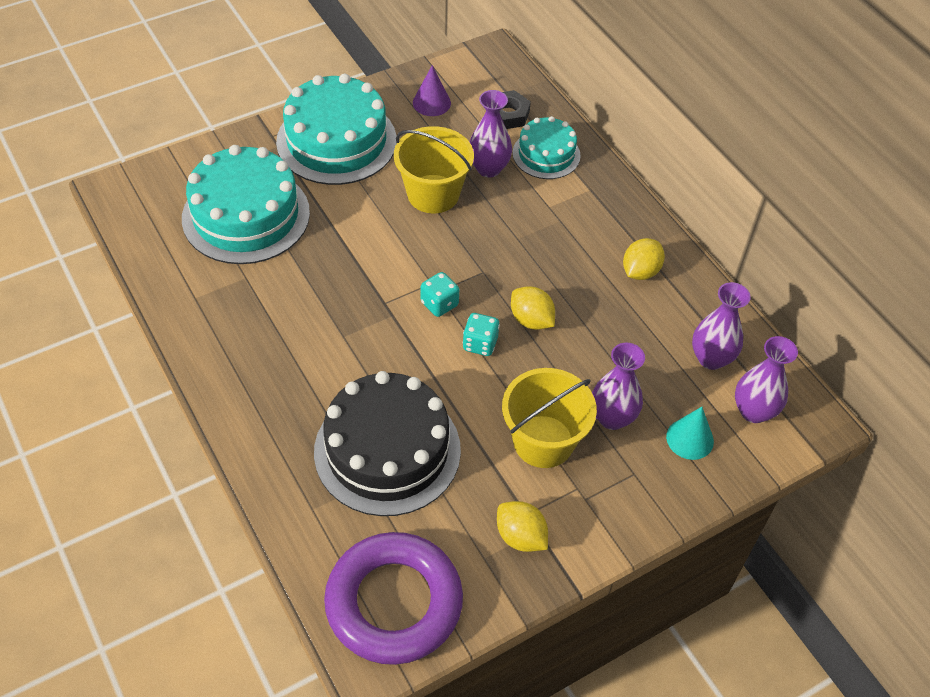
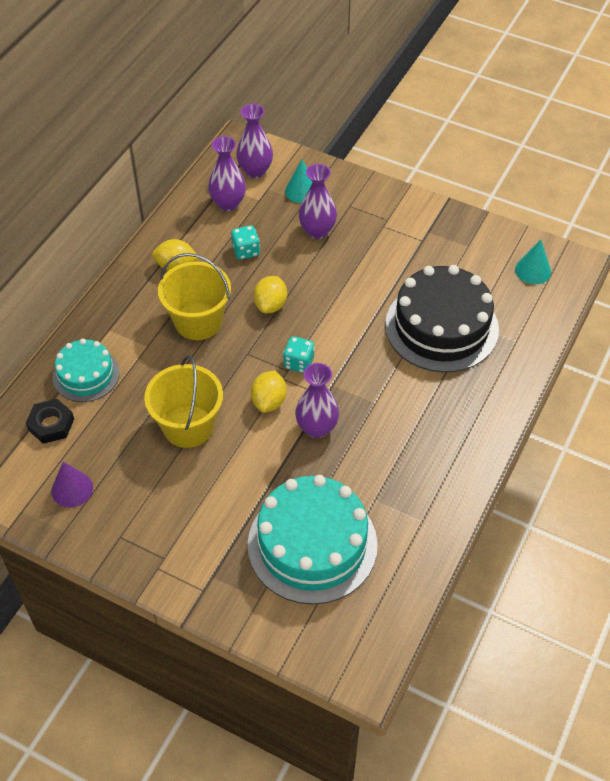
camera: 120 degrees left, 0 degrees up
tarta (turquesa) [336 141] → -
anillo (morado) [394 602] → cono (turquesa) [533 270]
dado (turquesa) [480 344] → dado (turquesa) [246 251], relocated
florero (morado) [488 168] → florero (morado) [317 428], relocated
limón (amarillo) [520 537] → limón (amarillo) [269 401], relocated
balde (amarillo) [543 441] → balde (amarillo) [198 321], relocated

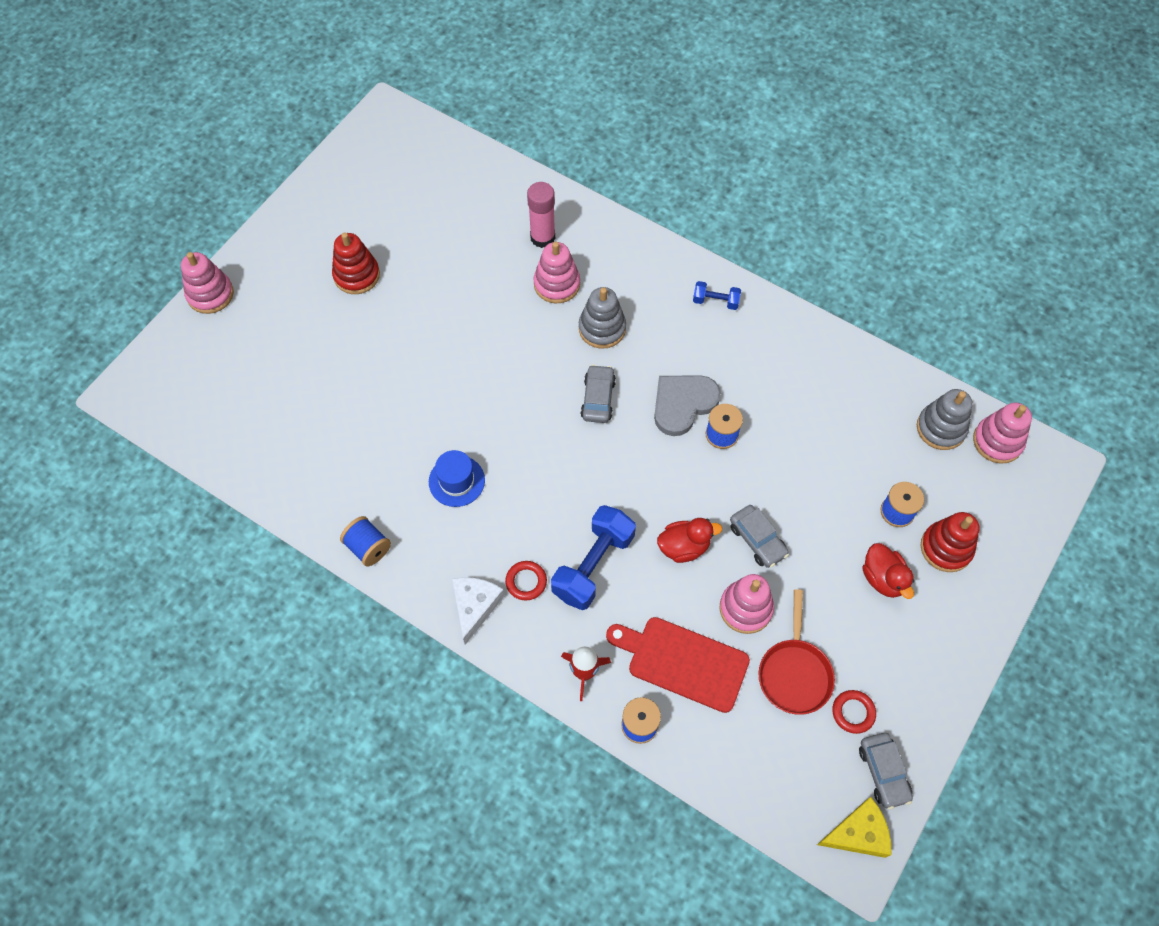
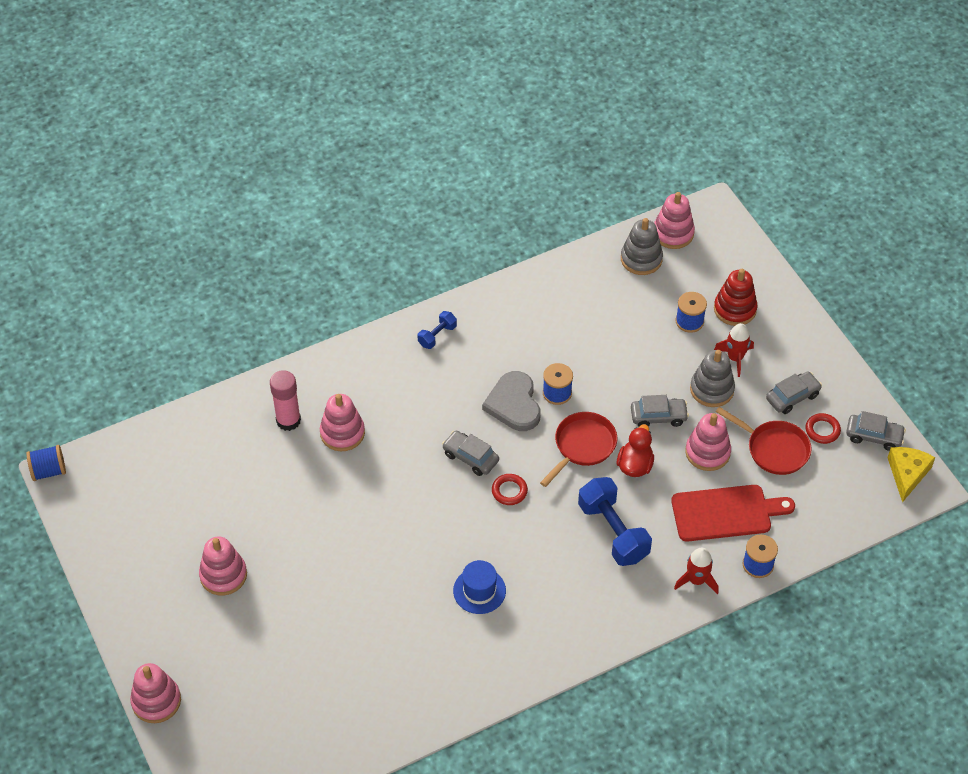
camera: 60 degrees left, 10 degrees down
juguete apilable (rojo) [356 275] → juguete apilable (rosa) [223 575]
carrete (azul) [368 547] → carrete (azul) [49 471], relocated
queso (blanco) [475 606] → -
anillo (rojo) [526 582] → anillo (rojo) [509 491], relocated
juguete apilable (gris) [602 328] → juguete apilable (gris) [712 389], relocated
tabla de cortar (rojo) [683 662] → tabla de cortar (rojo) [726 513], 150 degrees counterclockwise
pato (rojo) [883 578] → cohete (rojo) [735 358]
- → sartén (rojo) [582 446]
- → coche (gris) [792 397]

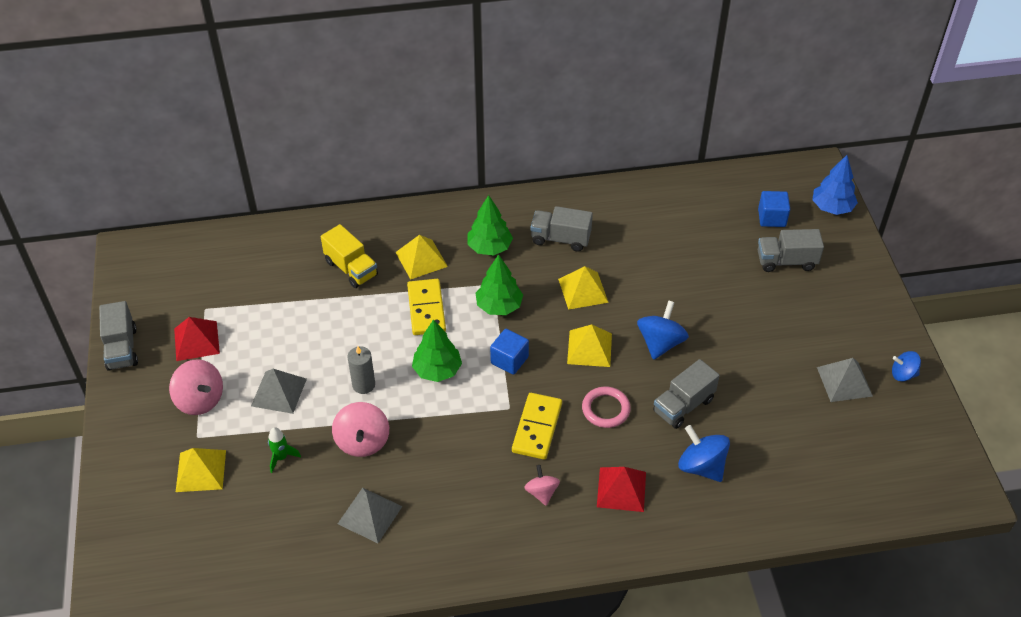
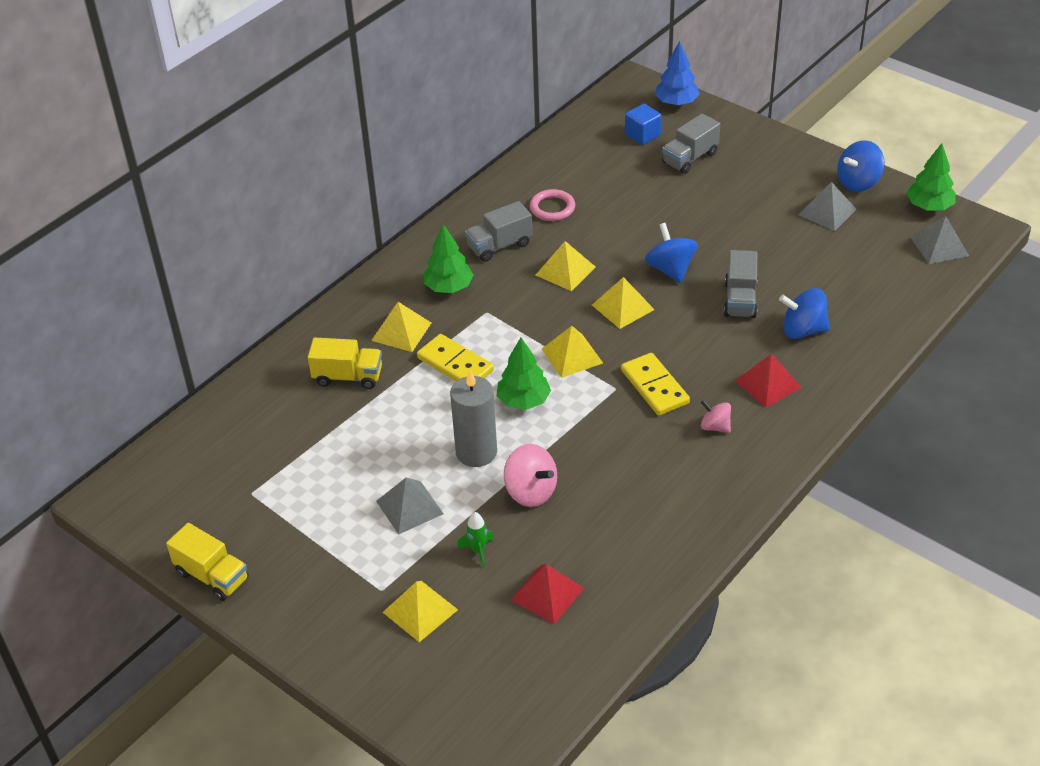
camera: 40 degrees left, 5 degrees down
camión (gris) [122 348] → camión (amarillo) [212 576]
peonza (rosa) [200 400] → -
pirámide (rojo) [196 341] → pirámide (rojo) [547 594], relocated
pirámide (gris) [370 515] → pirámide (gris) [939 246], relocated
vela (gris) [363 385] → vela (gris) [476 452], x1.62
árbol (verde) [499 306] → árbol (verde) [929 207], relocated
cubo (azul) [509 360] → pirámide (amarillo) [572 355]
anillo (rosa) [606 409] → anillo (rosa) [552 208], relocated
peonza (azul) [903 374] → peonza (azul) [858 182], x1.62

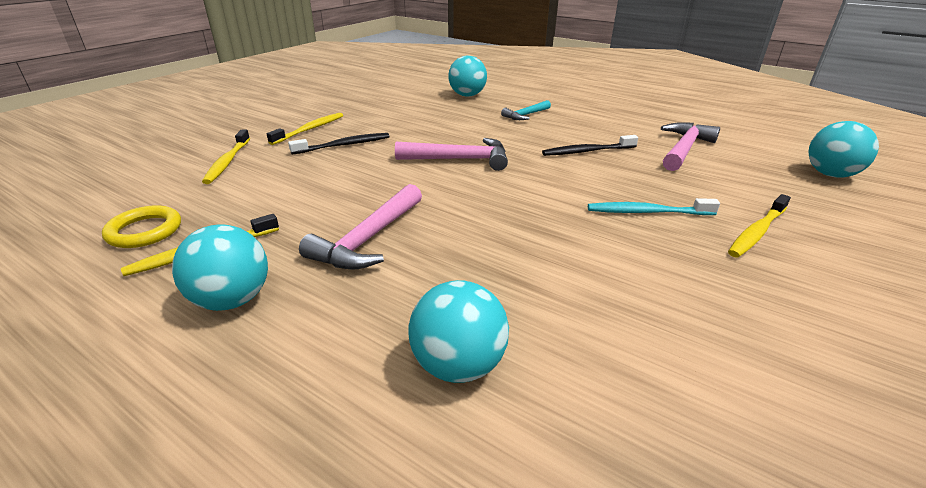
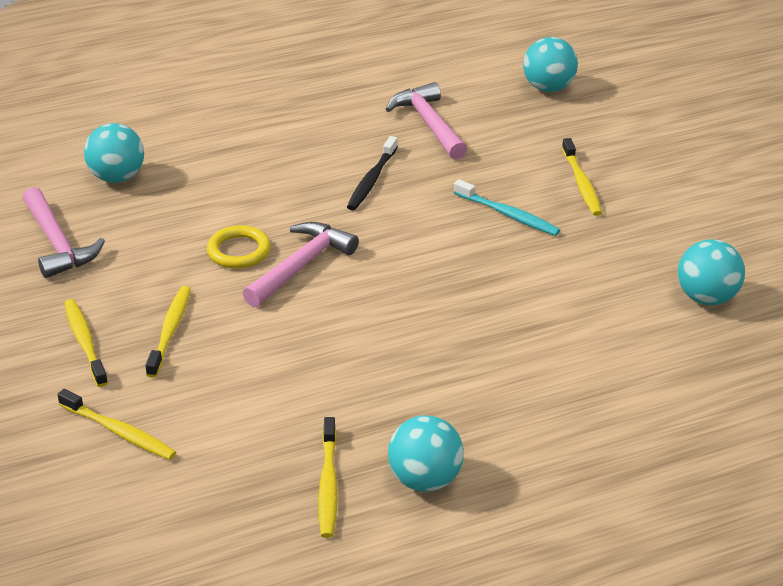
camera: 55 degrees left, 5 degrees up
anillo (amarillo) [144 231] → anillo (amarillo) [239 251], relocated
cepillo de dientes (negro) [343 145] → cepillo de dientes (amarillo) [170 331]
martillo (rosa) [369 239] → martillo (rosa) [57 243], relocated
pelota (turquesa) [458 365] → pelota (turquesa) [706 297], relocated
martillo (turquesa) [526 115] → -
cepillo de dientes (turquesa) [648 212] → cepillo de dientes (turquesa) [507 214], 90 degrees counterclockwise

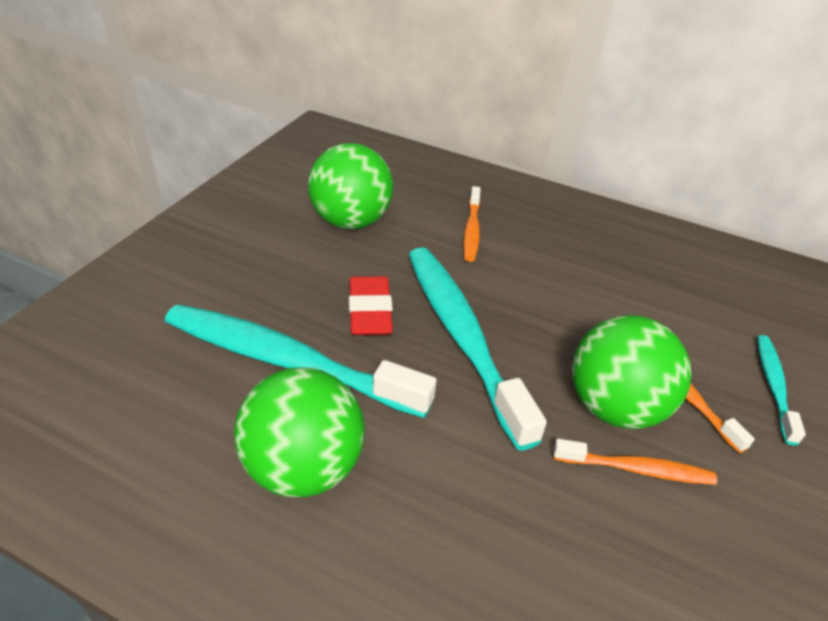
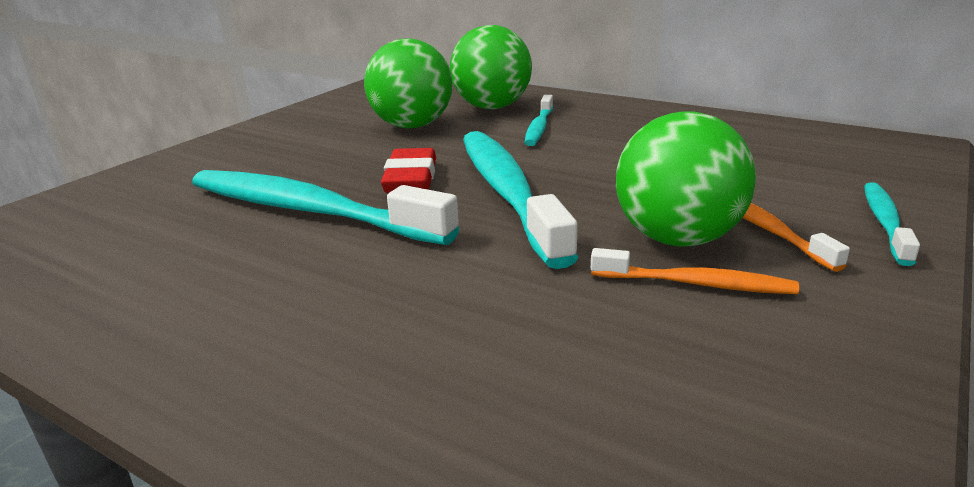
camera: 10 degrees right, 15 degrees down
pelota (verde) [304 467] → pelota (verde) [492 107], relocated
cepillo de dientes (naranja) [471 230] → cepillo de dientes (turquesa) [539 128]

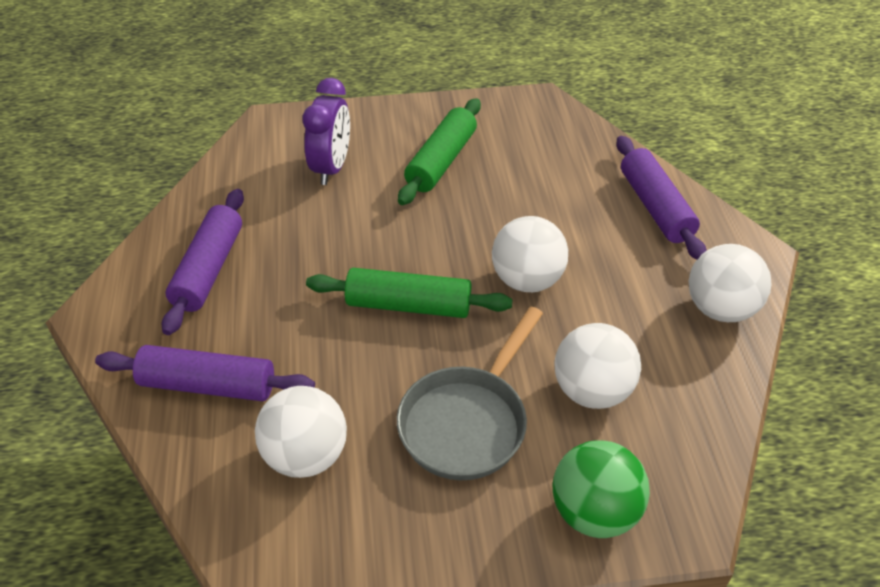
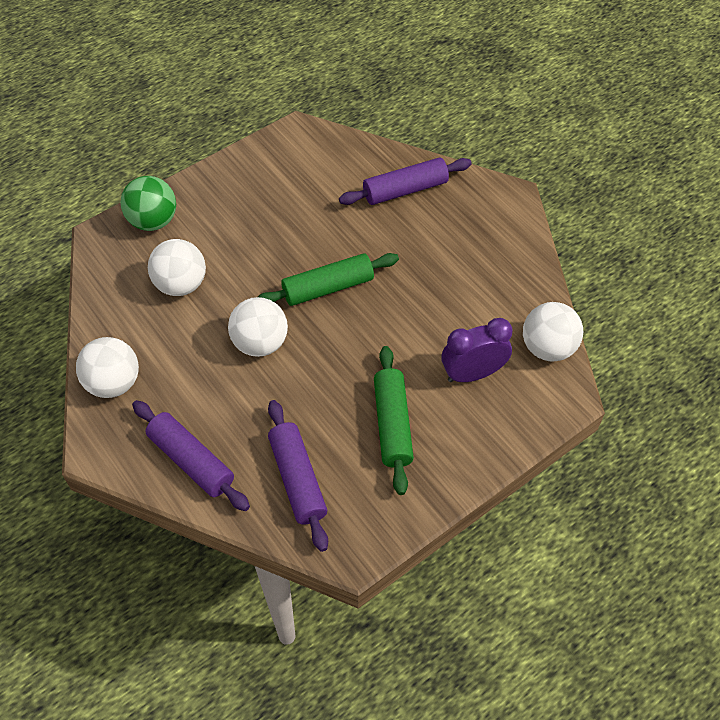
camera: 150 degrees right, 10 degrees up
rodillo (morado) [209 269] → rodillo (morado) [297 479], relocated
pelota (blanco) [306 455] → pelota (blanco) [547 347], relocated
despertador (morado) [332 168] → despertador (morado) [472 373], 90 degrees clockwise
sartén (gris) [467 421] → -

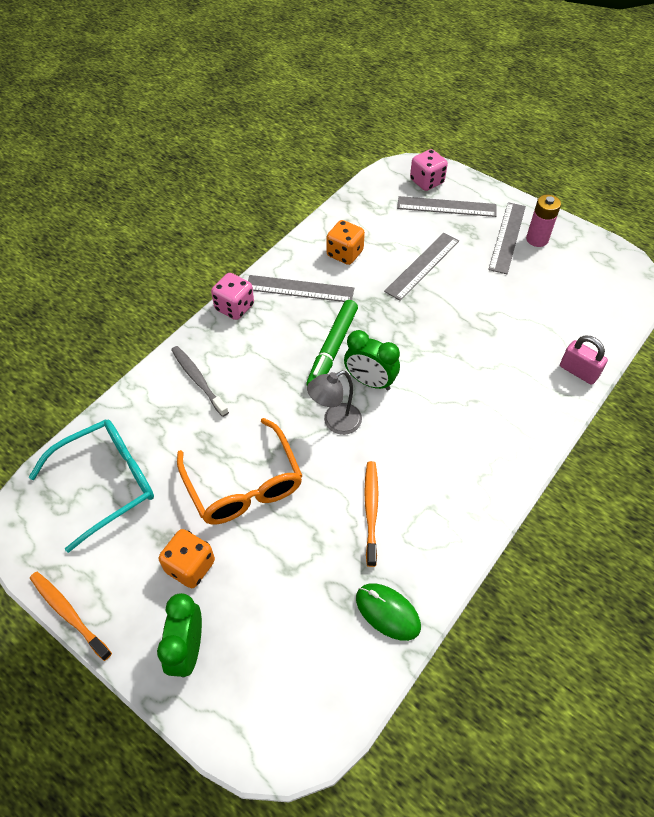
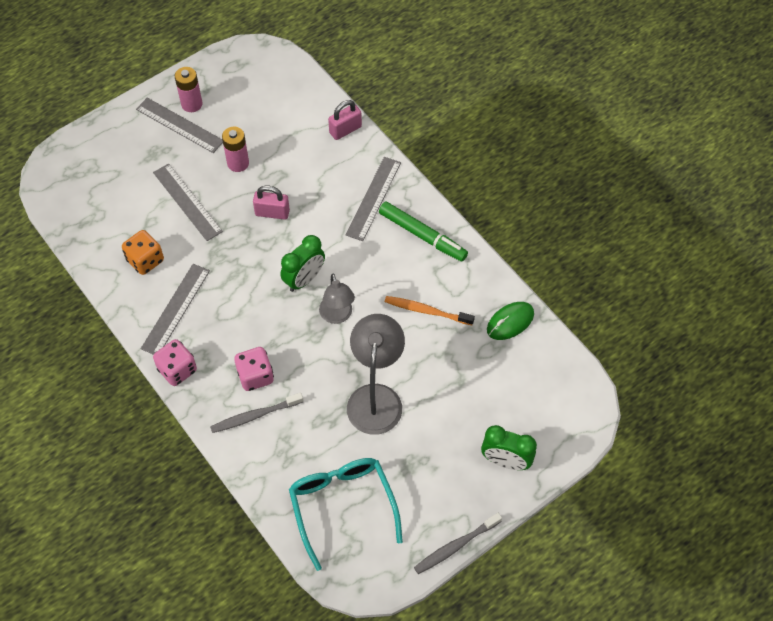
camera: 75 degrees left, 5 degrees up
cepillo de dientes (naranja) [69 614] → cepillo de dientes (gris) [456 546]
dado (naranja) [190 566] → -
gafas (naranja) [244 484] → lámpara (gris) [376 397]
rotulador (verde) [332 349] → rotulador (verde) [422 235], relocated
regla (gris) [446 207] → regla (gris) [374 198], relocated
dado (rosa) [426 182] → dado (rosa) [255 376], relocated
- → pila (rosa) [238 163]
- → candado (rosa) [272 213]

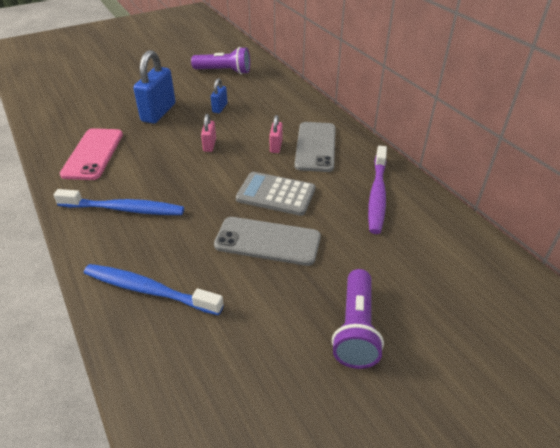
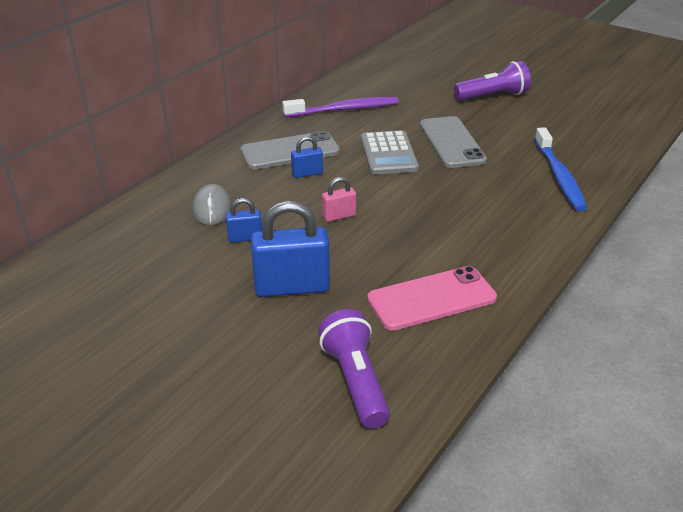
camera: 115 degrees left, 5 degrees down
cepillo de dientes (azul) [124 209] → -
lámpara de mano (morado) [224 71] → lámpara de mano (morado) [355 381], relocated
candado (rosa) [276 146] → candado (azul) [307 173]
- → ratón (gris) [212 208]

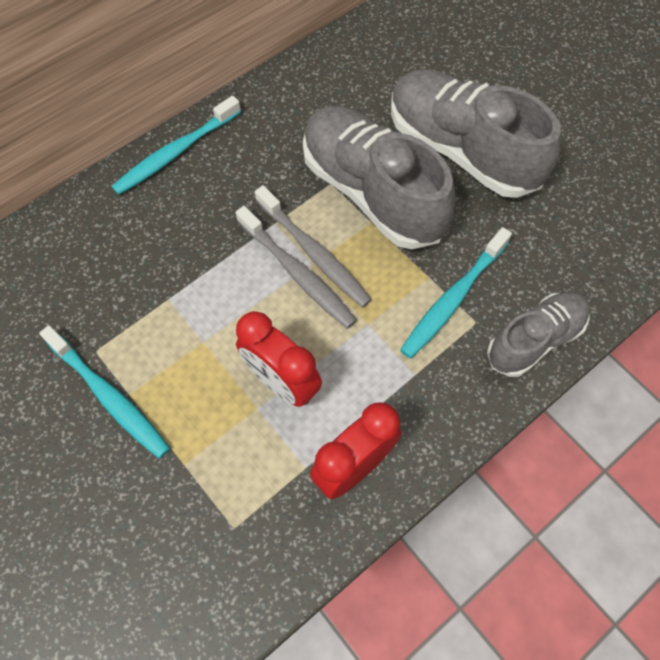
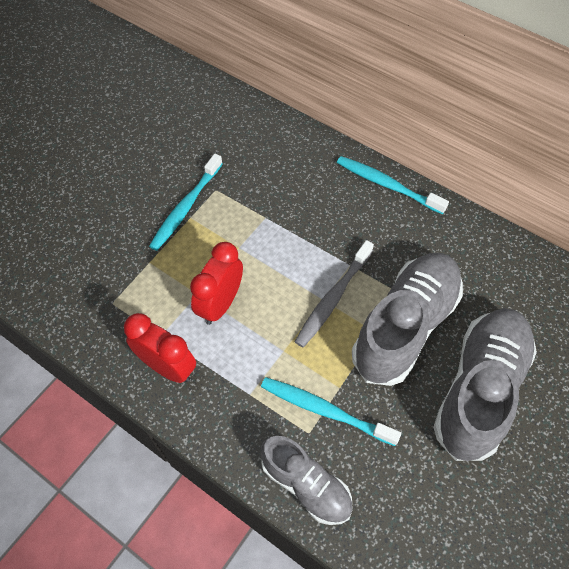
camera: 75 degrees right, 5 degrees down
cepillo de dientes (gris) [297 273] → -

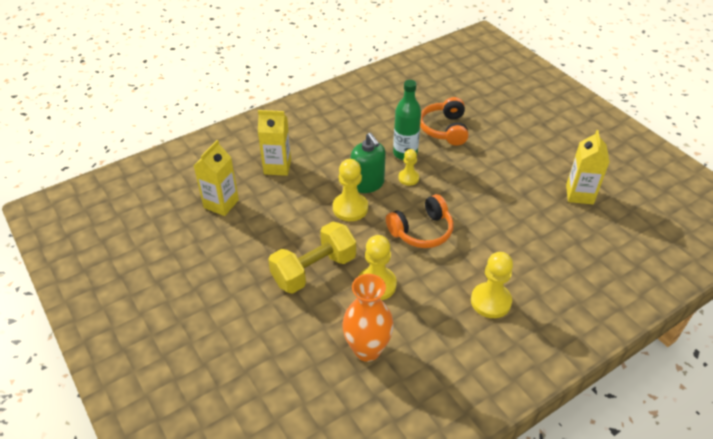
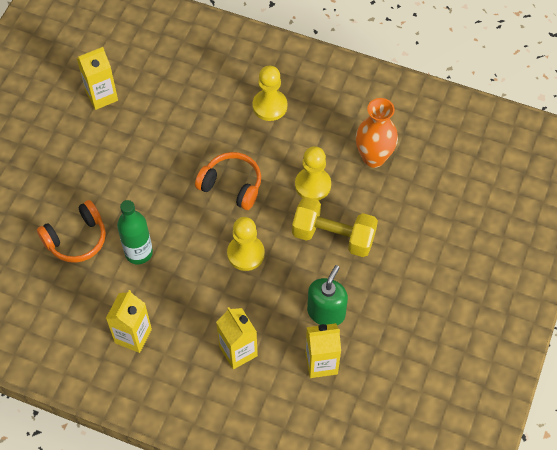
camera: 125 degrees left, 15 degrees up
dispensador de jabón (verde) [367 184] → dispensador de jabón (verde) [326 312], relocated
peón (amarillo) [408 178] → -
- → cartón de leche (amarillo) [133 336]

